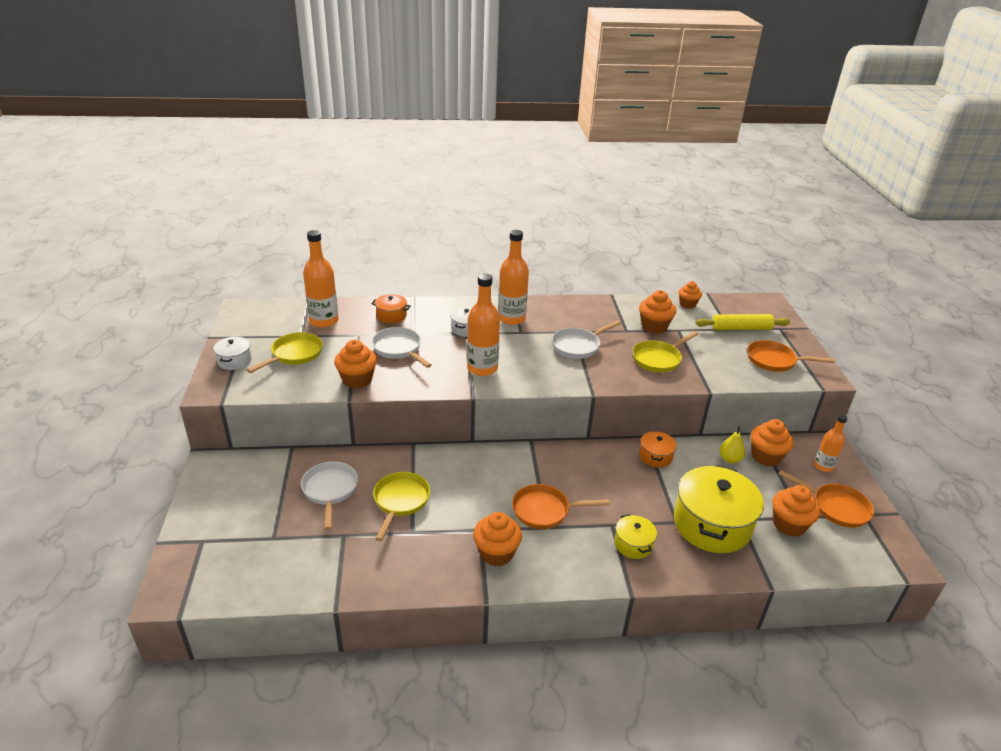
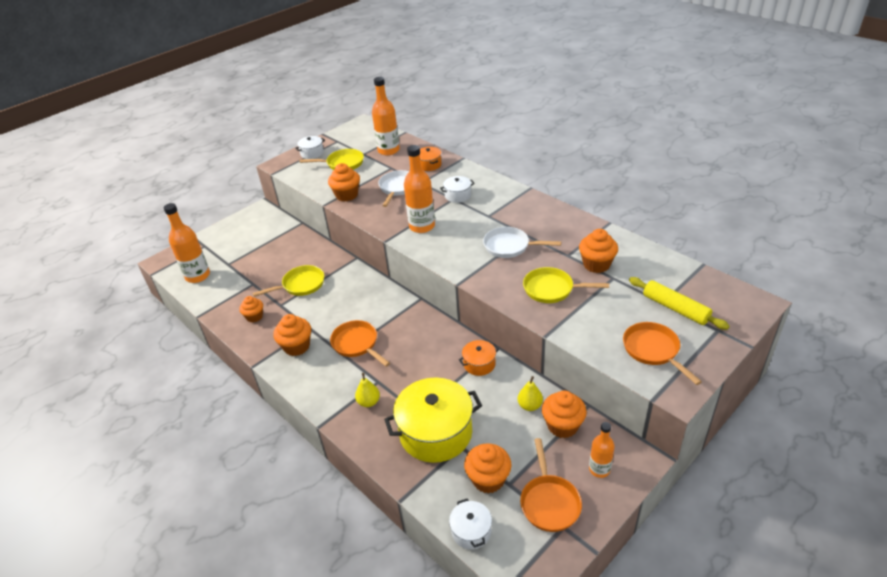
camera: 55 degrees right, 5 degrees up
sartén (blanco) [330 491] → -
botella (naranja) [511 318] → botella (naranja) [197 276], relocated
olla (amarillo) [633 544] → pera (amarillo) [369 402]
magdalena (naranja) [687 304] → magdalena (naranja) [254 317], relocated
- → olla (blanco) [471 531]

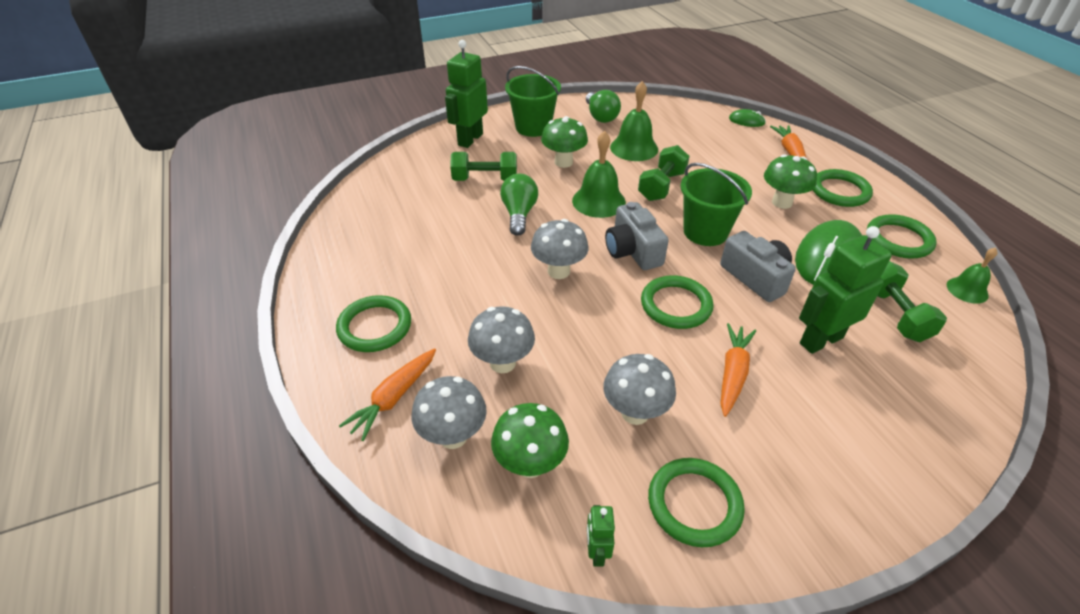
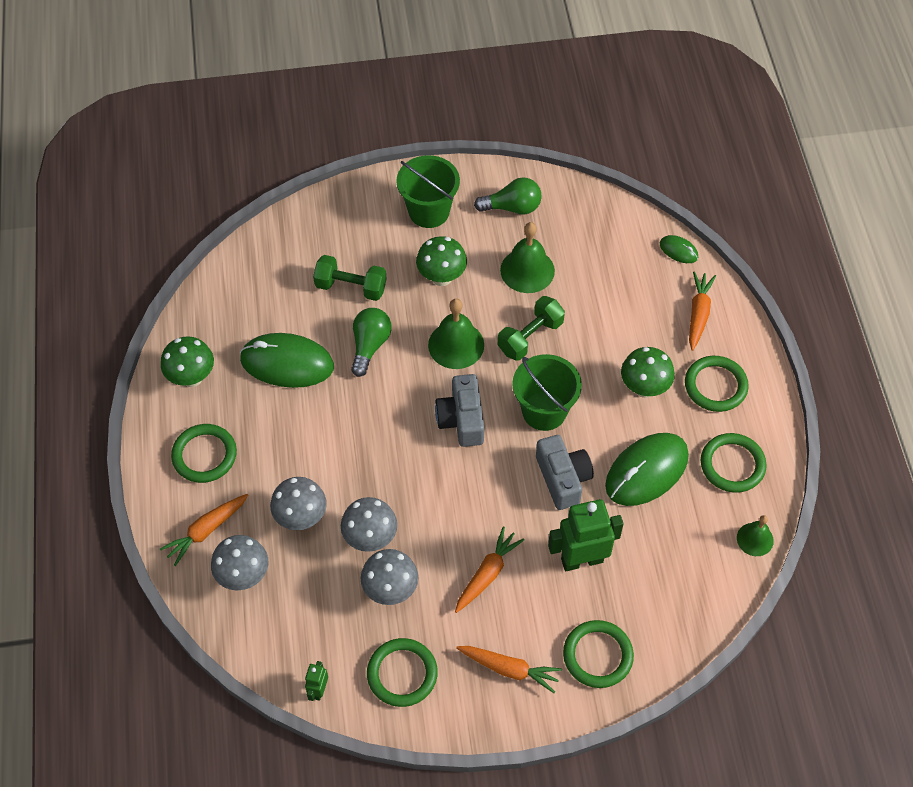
camera: 15 degrees right, 15 degrees up
robot (verde) [470 139] → -
seta (verde) [530 464] → seta (verde) [192 378], relocated
seta (gris) [558 271] → seta (gris) [370 538], relocated
bombilla (verde) [600 116] → bombilla (verde) [512 207], 90 degrees counterclockwise
anillo (verde) [676 305] → anillo (verde) [597 655], relocated
mancuerna (verde) [894 314] → -
- → ratón (verde) [287 363]
- → zanahoria (naranja) [509 669]

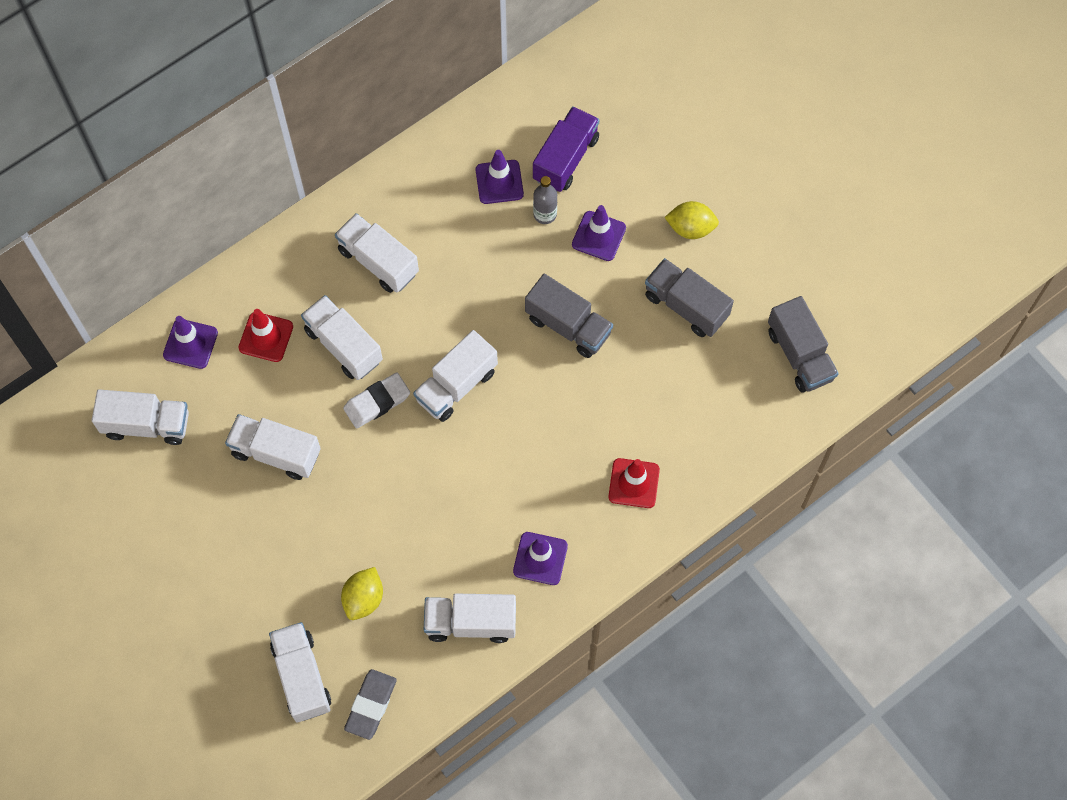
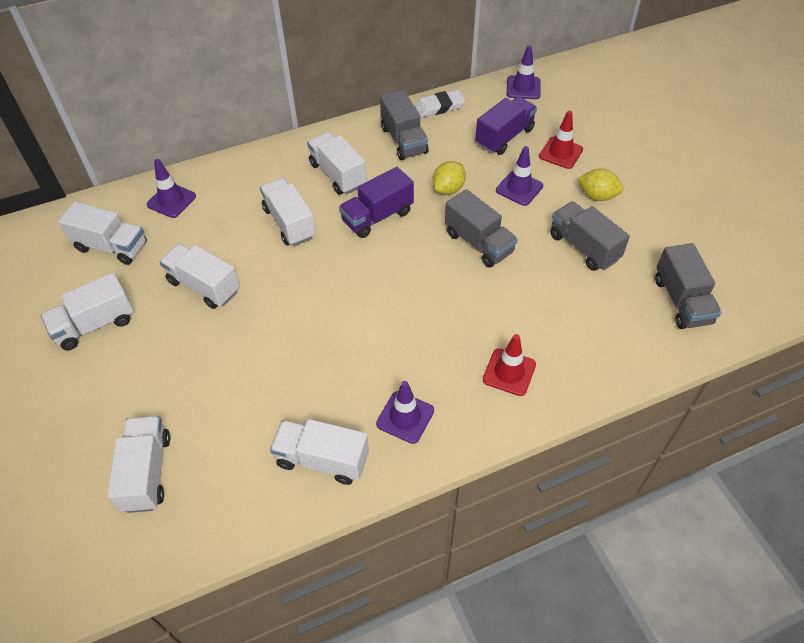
camera: 15 degrees right, 15 degrees down
cono de tráfico (rojo) [266 337] → cono de tráfico (rojo) [560 153], relocated
limón (amarillo) [364 599] → limón (amarillo) [448 189], relocated
goma de borrar (blanco) [377 402] → goma de borrar (blanco) [439 107], relocated
goma de borrar (gris) [371 705] → -
camión (blanco) [456 385] → camión (blanco) [95 324], relocated
cono de tráfico (morado) [499 182] → cono de tráfico (morado) [523 88], relocated
botella (gris) [545 214] → -
- → camión (morado) [377 216]
- → camión (gris) [404 140]

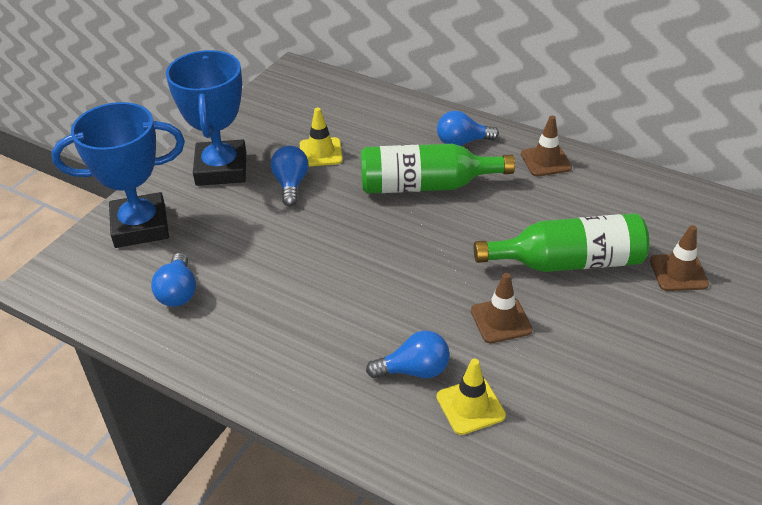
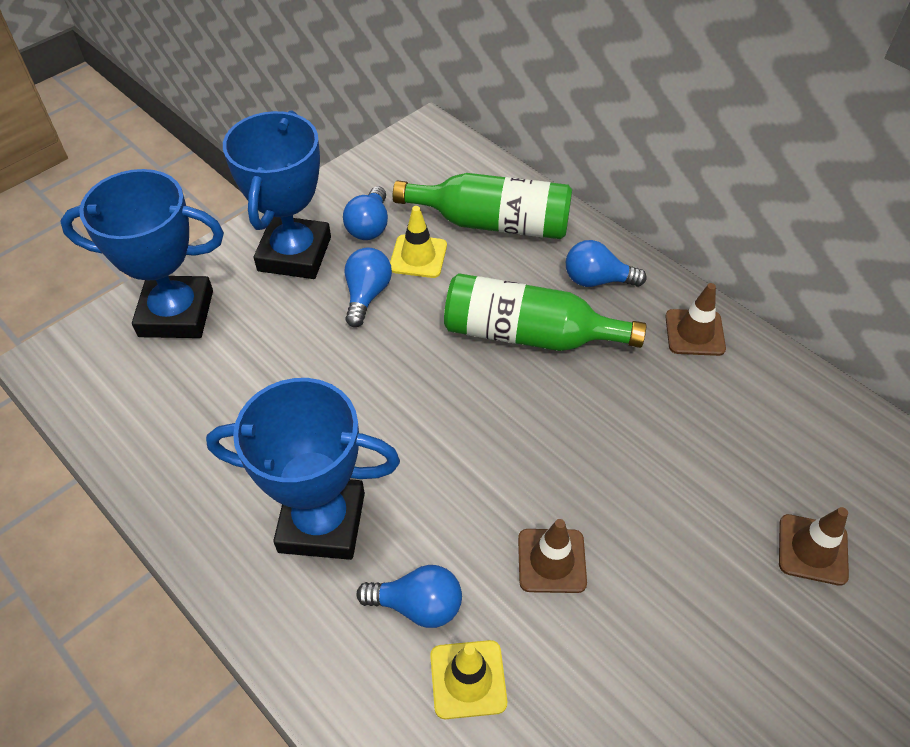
camera: 15 degrees right, 10 degrees up
bombilla (azul) [178 292] → bombilla (azul) [369 226], relocated
botella (verde) [567 262] → botella (verde) [493 223], relocated
- → trofeo (azul) [322 522]

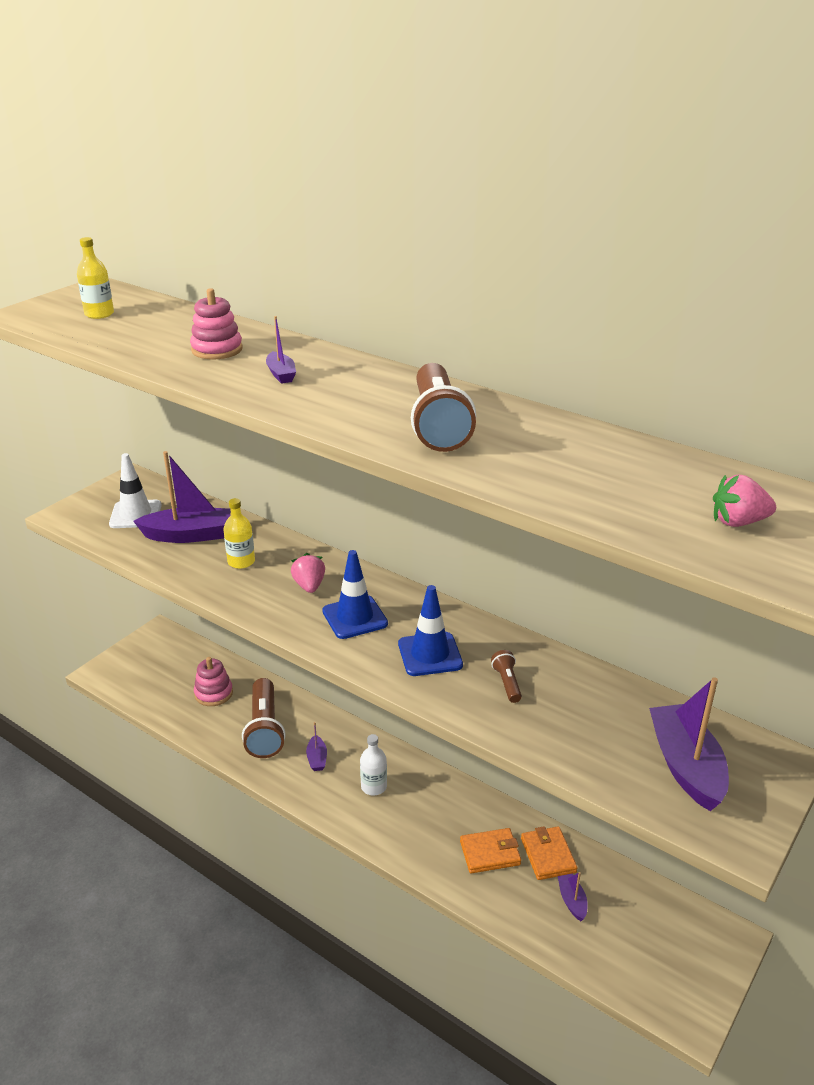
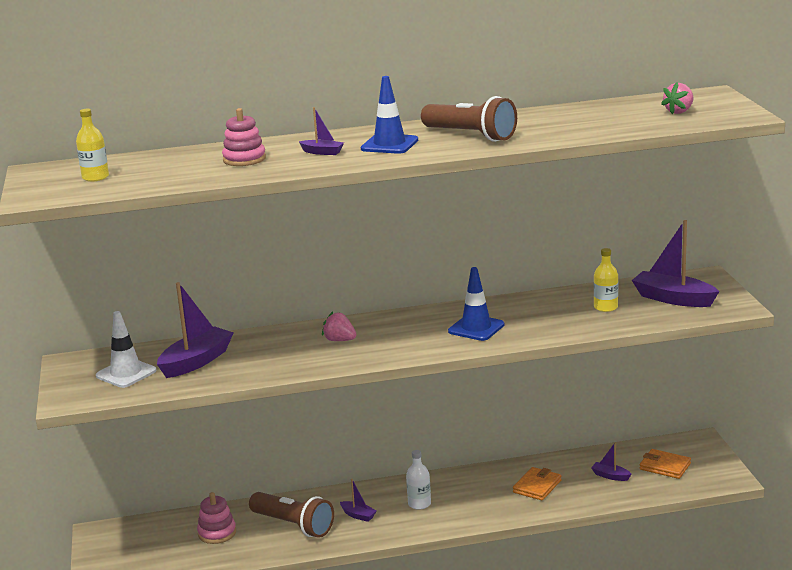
camera: 45 degrees left, 10 degrees down
botella (amarillo) [241 562] → botella (amarillo) [605 307], relocated
cono de tráfico (azul) [355 617] → cono de tráfico (azul) [389 145], relocated
lámpara de mano (marrón) [507 683] → -
cartera (naranja) [548 855] → cartera (naranja) [665 466], relocated

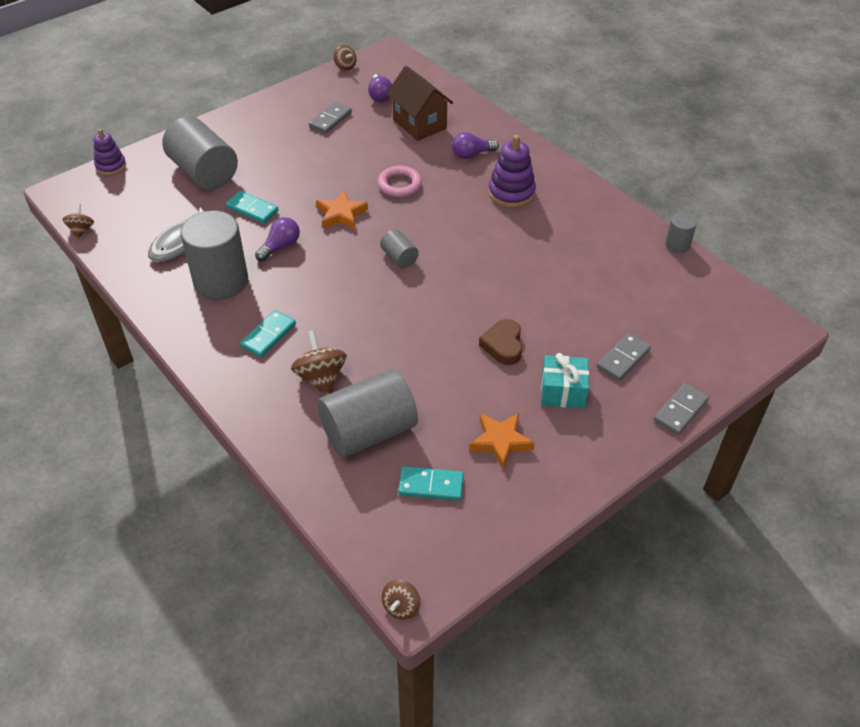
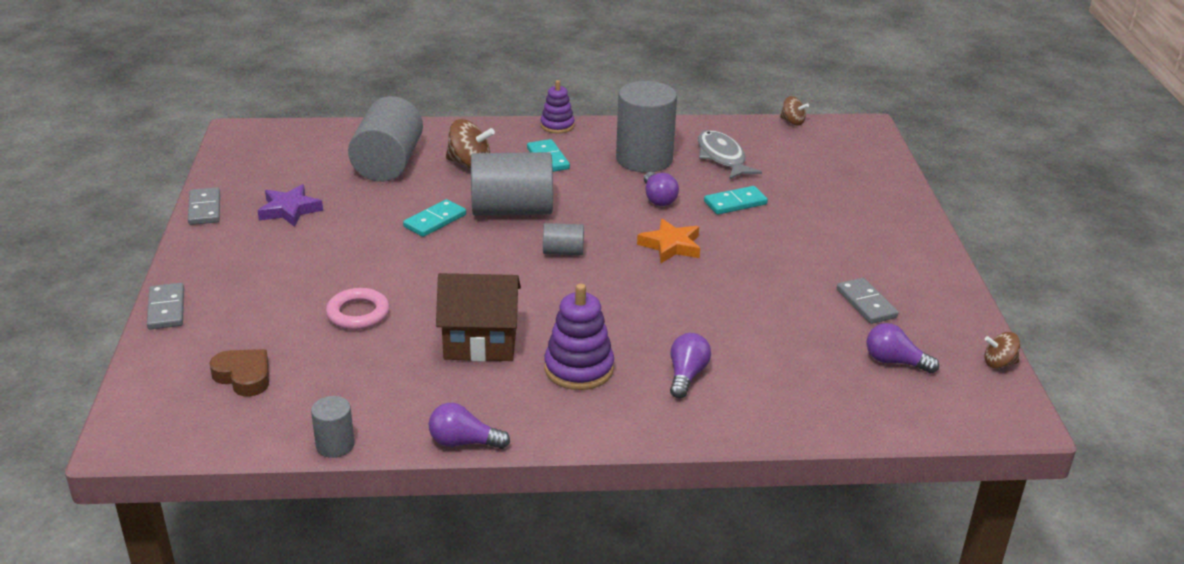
camera: 125 degrees right, 15 degrees down
juguete apilable (morado) [111 166] → juguete apilable (morado) [557 126], relocated
cilindro (gris) [204 172] → cilindro (gris) [512 210], relocated
anillo (rosa) [399 185] → anillo (rosa) [358 313], relocated
peonza (marrón) [401 606] → -
casa (marrón) [419 124] → casa (marrón) [480 343], relocated
ficha de dominó (turquesa) [431 485] → ficha de dominó (turquesa) [435 221], relocated
estrella (naranja) [500 441] → estrella (morado) [289 210]
corazón (marrón) [503 345] → corazón (marrón) [244 376], relocated
regalo (turquesa) [562 392] → -
ficha de dominó (gris) [623 359] → ficha de dominó (gris) [204 209], relocated
- → bombilla (morado) [463 442]

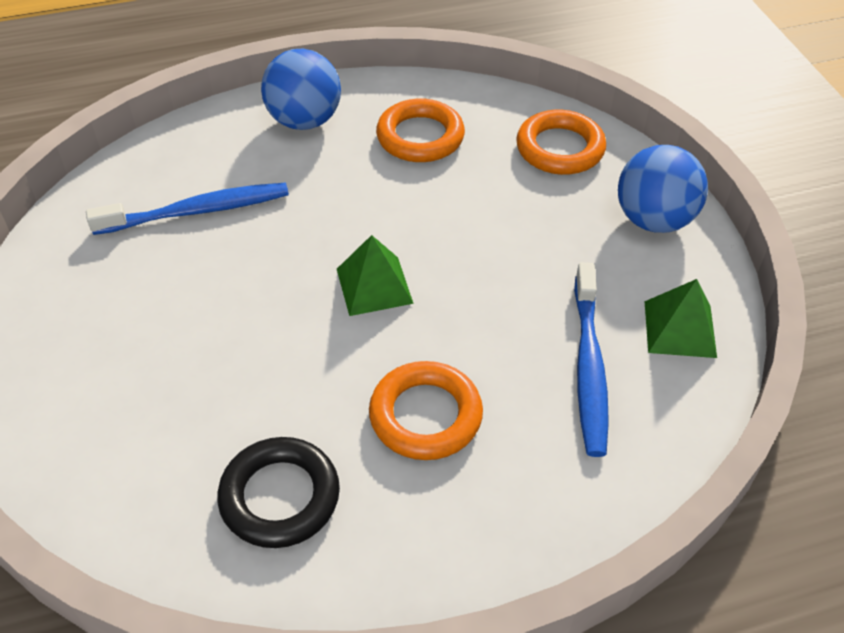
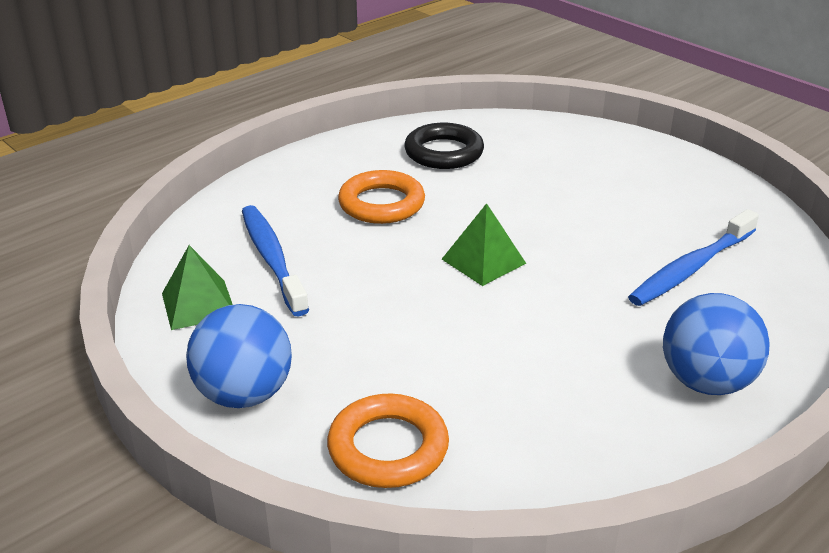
camera: 155 degrees right, 15 degrees down
anillo (naranja) [420 137] → -

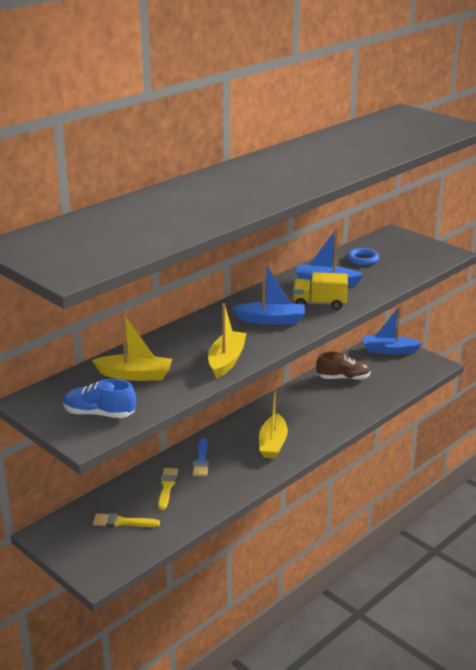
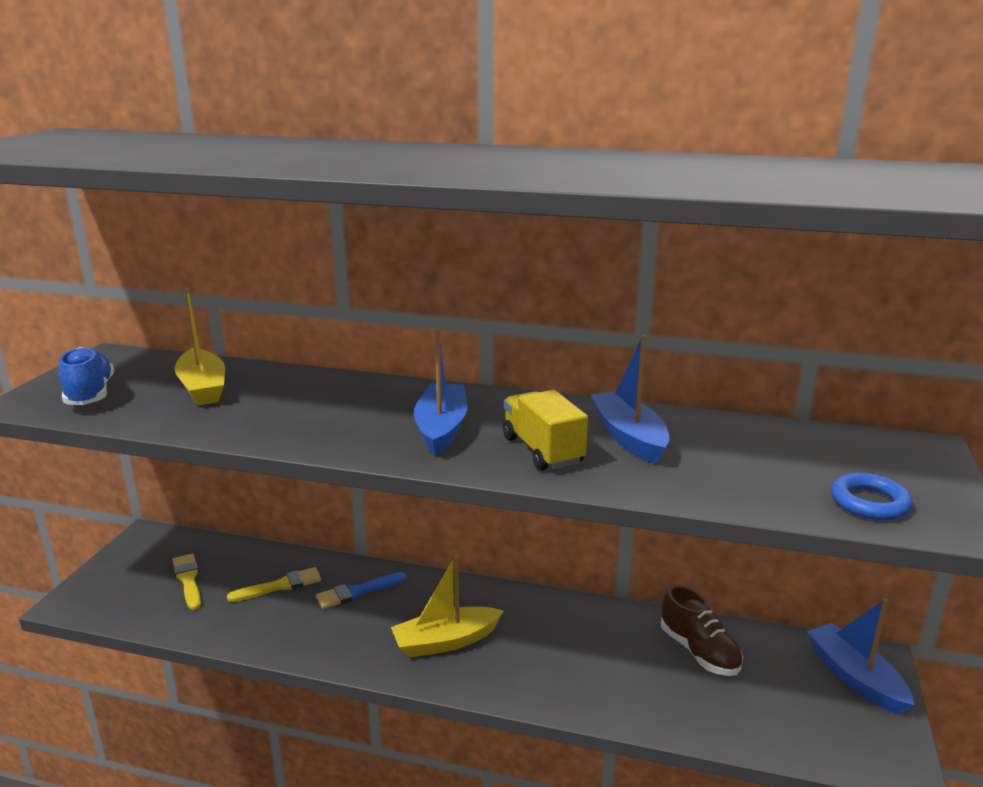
camera: 60 degrees right, 5 degrees down
barco (amarillo) [226 360] → -
barco (azul) [271 320] → barco (azul) [441 429], 150 degrees counterclockwise
anillo (azul) [362 259] → anillo (azul) [869 502], relocated

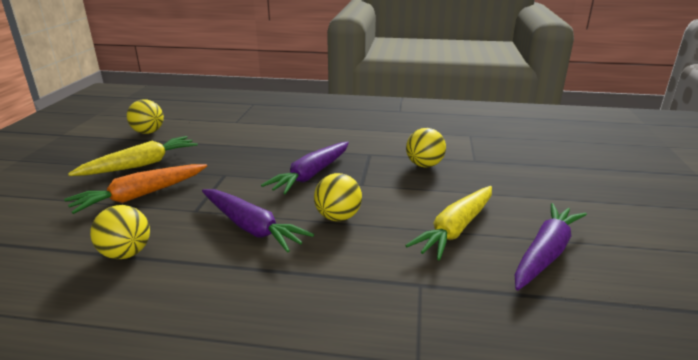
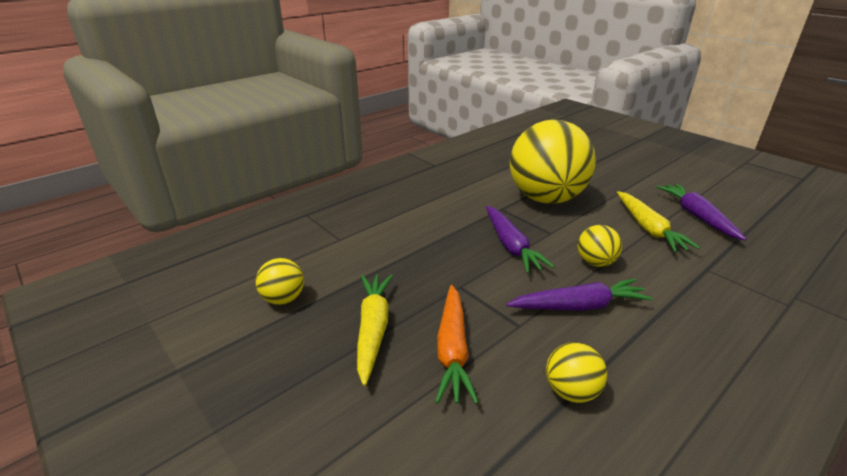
camera: 50 degrees left, 5 degrees up
pelota (amarillo) [424 165] → pelota (amarillo) [546 198], x2.38

